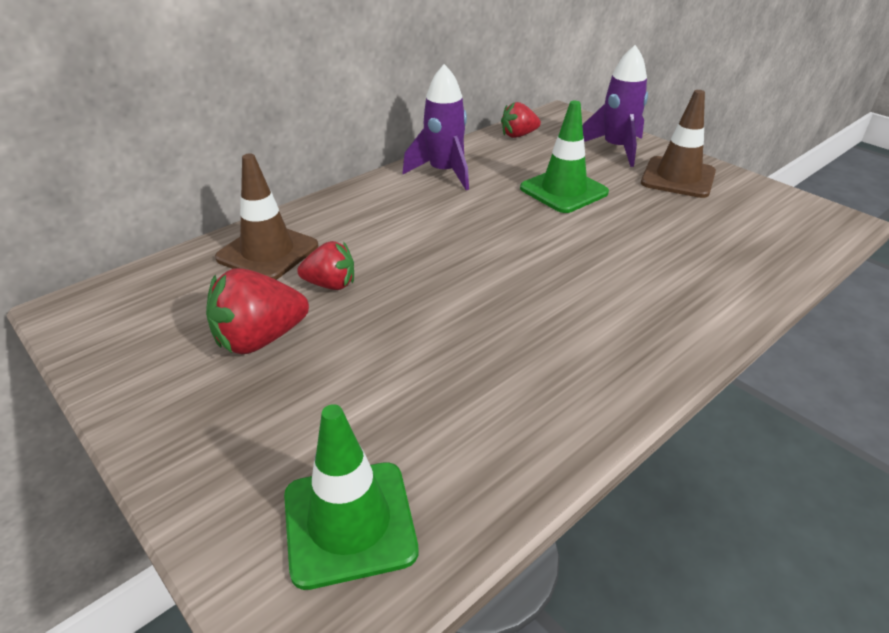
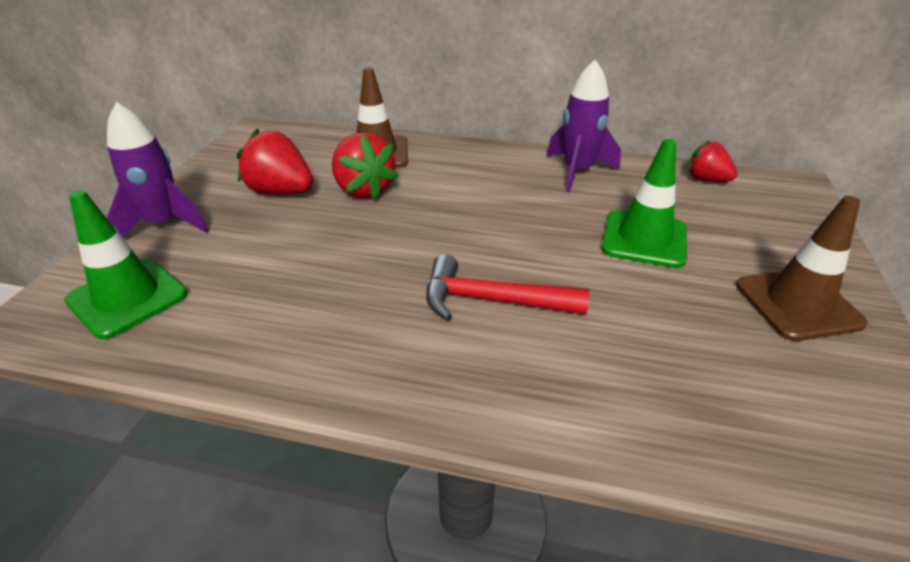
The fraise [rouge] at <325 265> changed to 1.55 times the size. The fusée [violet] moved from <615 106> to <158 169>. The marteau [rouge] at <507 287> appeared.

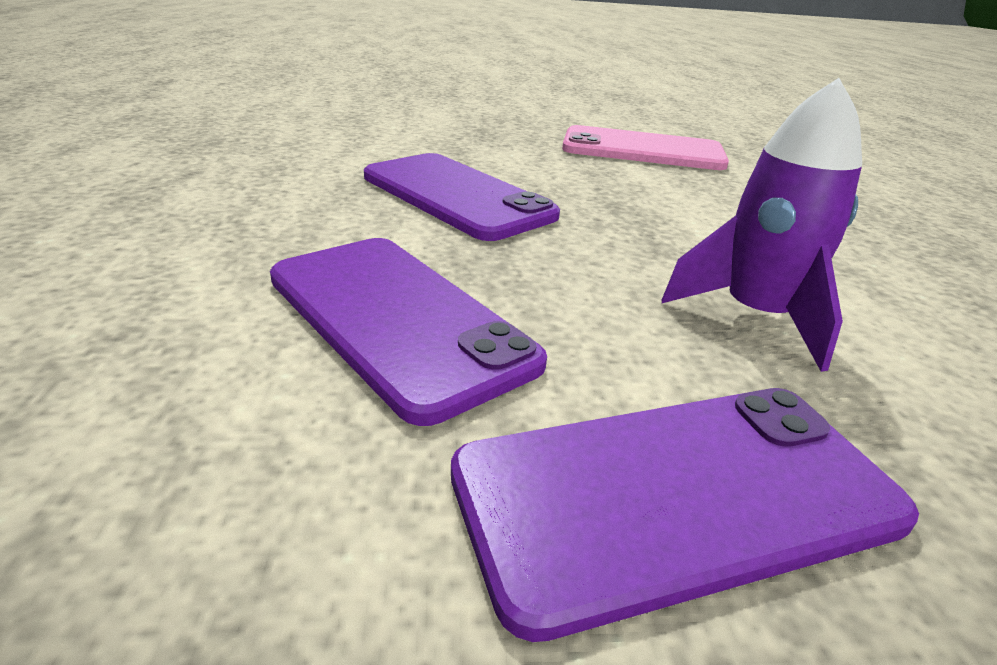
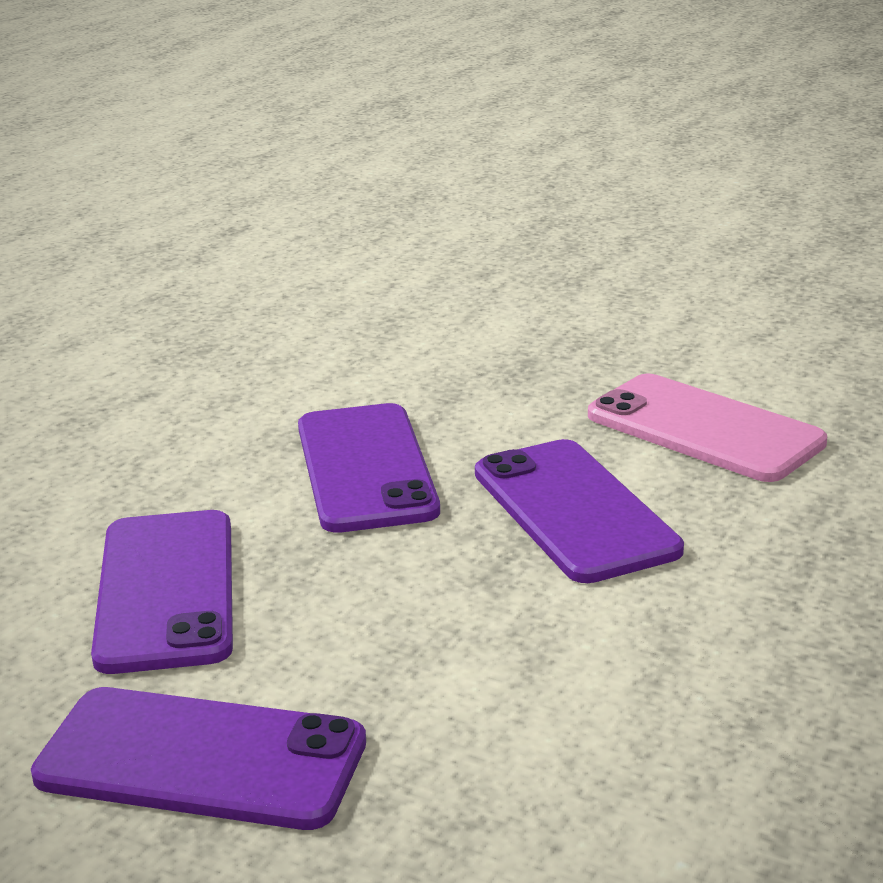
The fusée [violet] at <762 225> disappeared. The téléphone [violet] at <579 511> appeared.

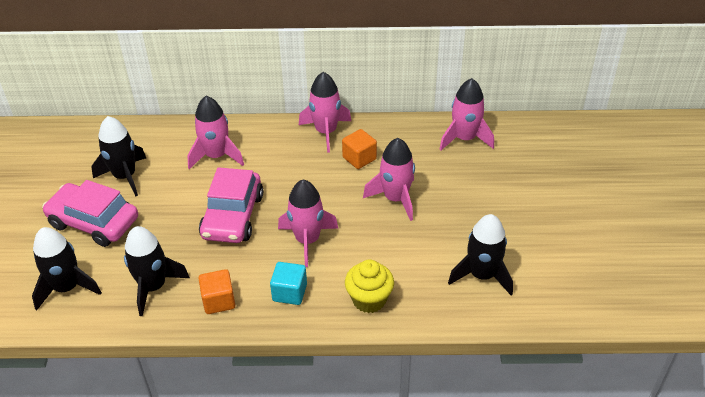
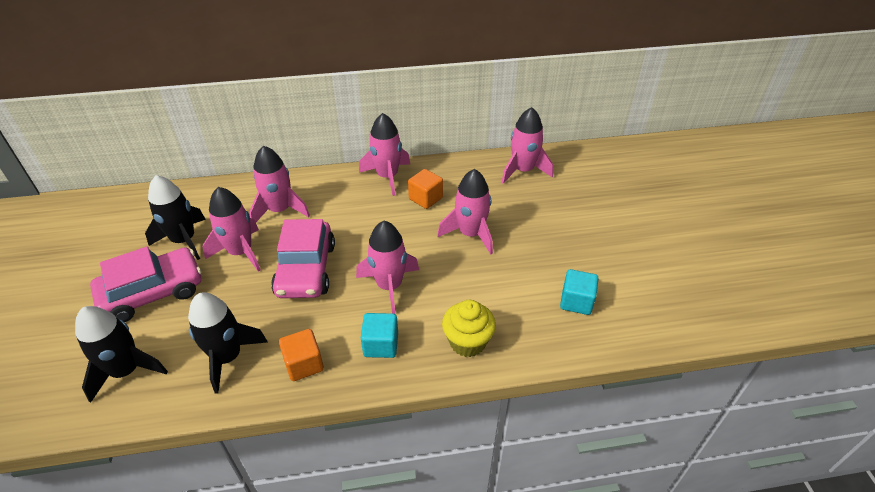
The voiture [rose] at <90 213> turned 135 degrees clockwise. The fusée [noir] at <480 254> was replaced by the cube [turquoise] at <579 292>. The fusée [rose] at <232 229> appeared.

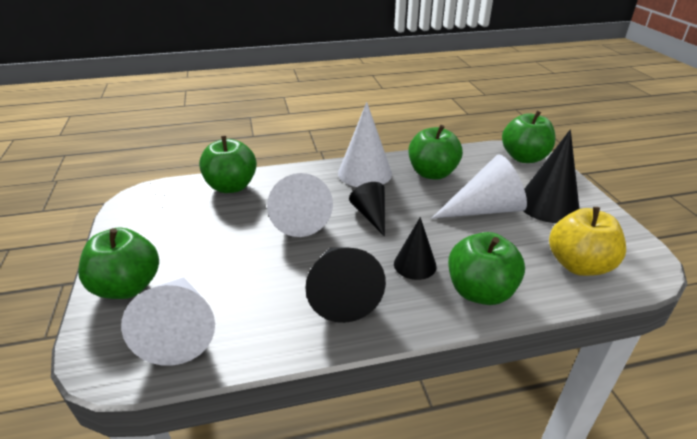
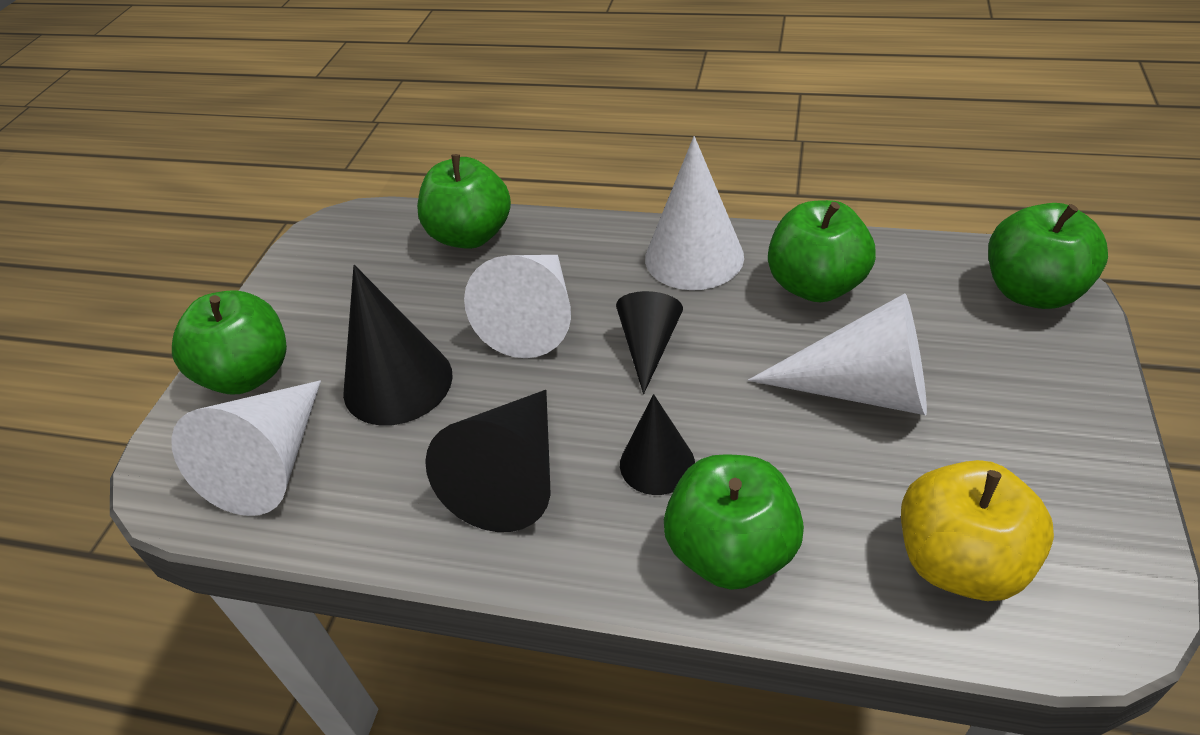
The cône [noir] moved from <551 176> to <398 345>.

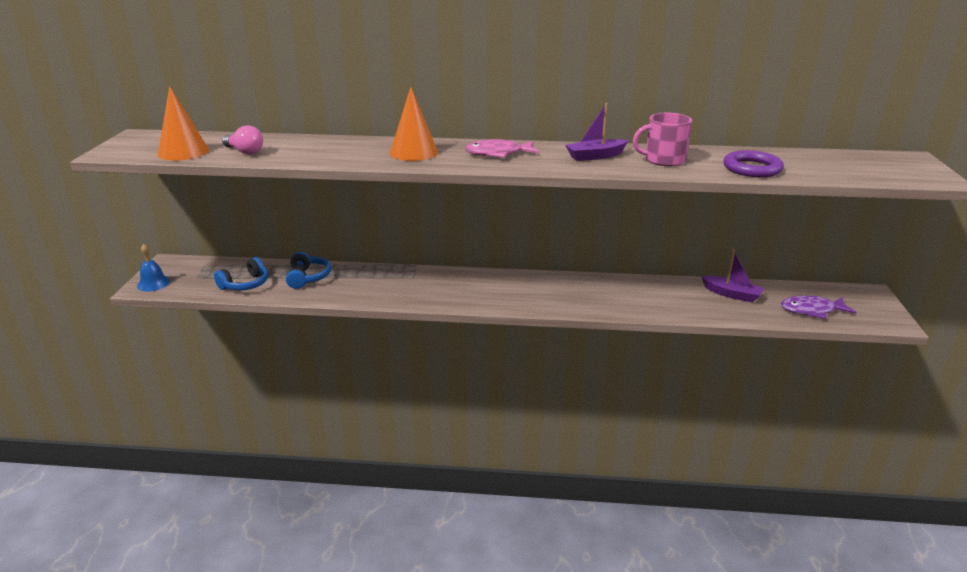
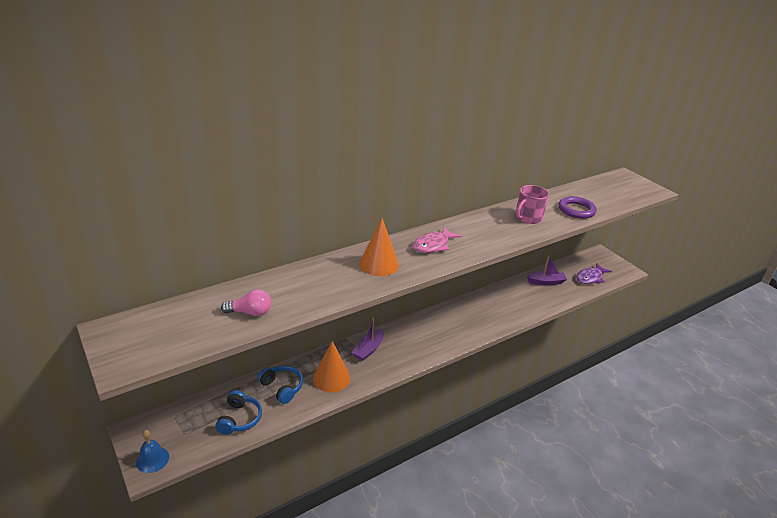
The cône [orange] moved from <183 123> to <331 366>. The bateau [violet] moved from <597 132> to <367 339>.

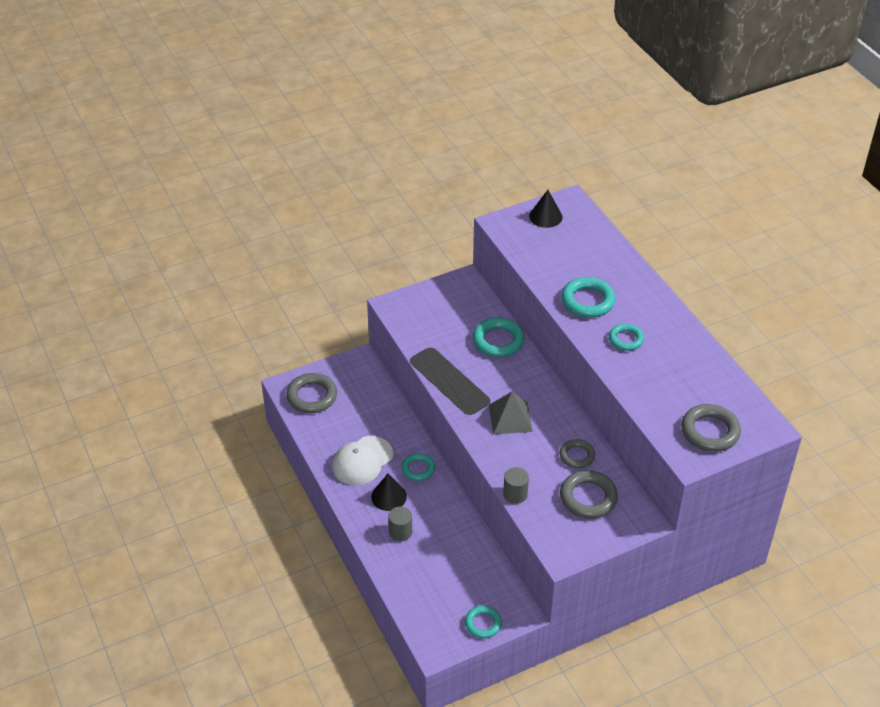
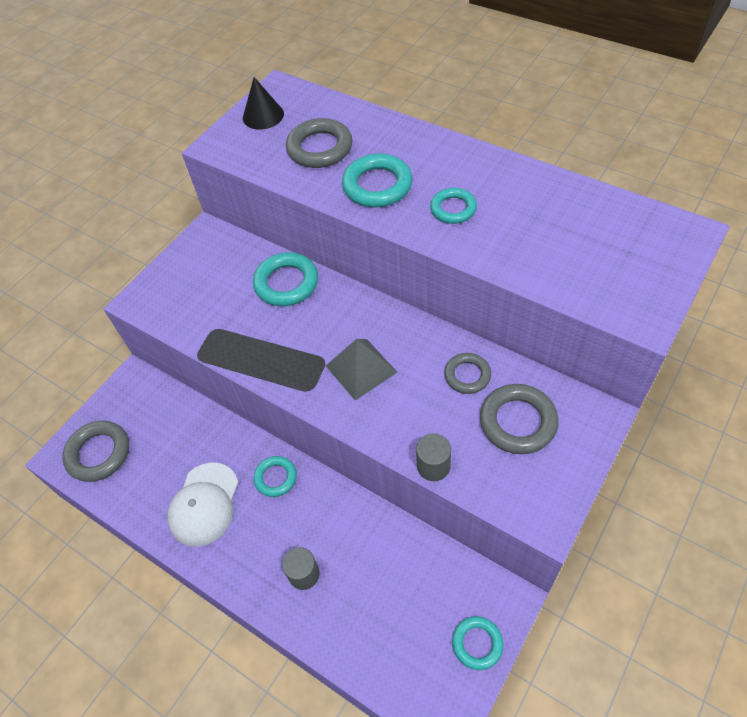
The cône [noir] at <389 492> disappeared. The anneau [gris] moved from <711 428> to <319 143>.

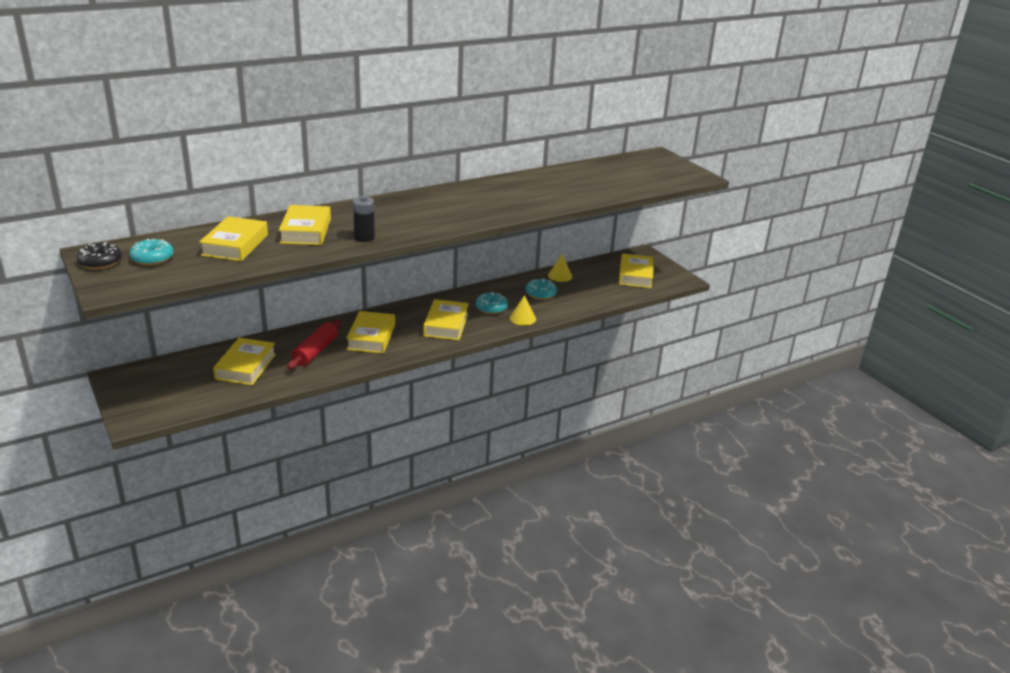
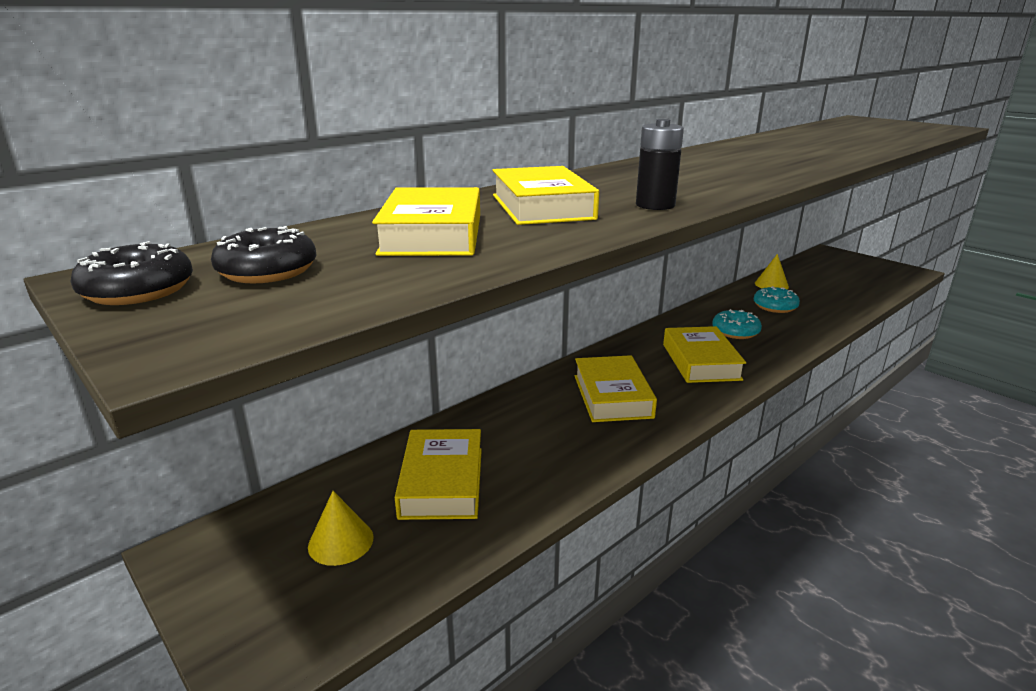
The beignet [turquoise] at <152 252> became the beignet [noir] at <263 254>. The rouleau à pâtisserie [rouge] at <314 345> disappeared. The cône [jaune] moved from <523 310> to <340 528>. The livre [jaune] at <636 270> disappeared.

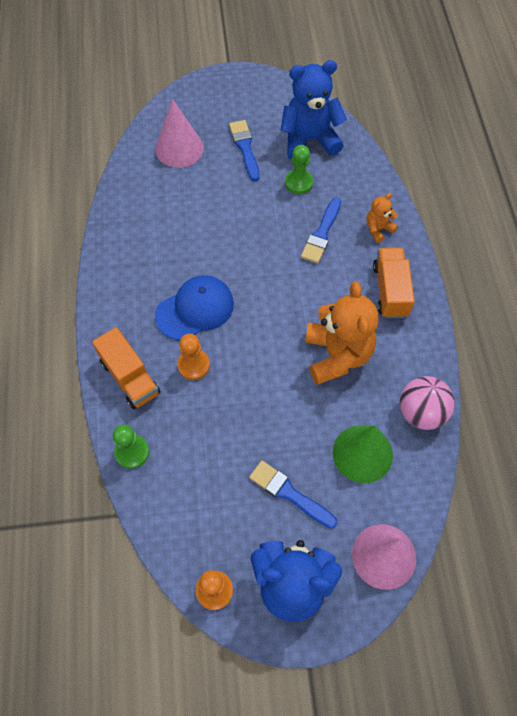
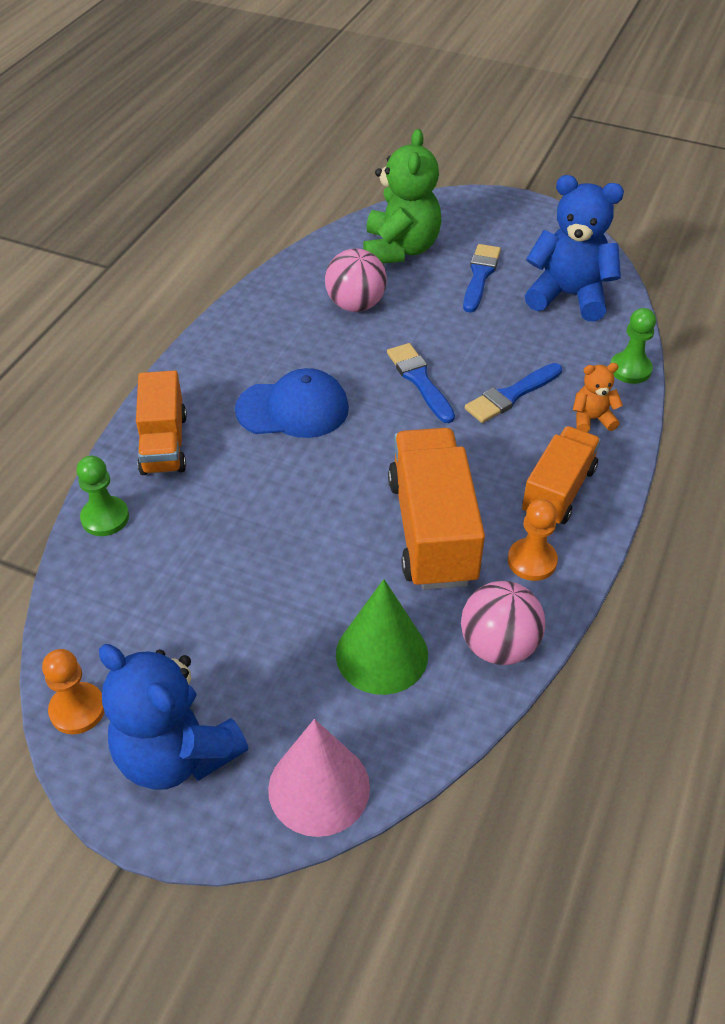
The cône [rose] at <179 133> was replaced by the ours en peluche [vert] at <402 196>. The pion [orange] moved from <193 357> to <533 540>. The pinceau [bleu] moved from <293 495> to <421 383>. The pion [vert] moved from <299 169> to <633 346>. The ours en peluche [orange] at <341 333> was replaced by the camion [orange] at <436 509>. The balle [rose] at <356 280> appeared.

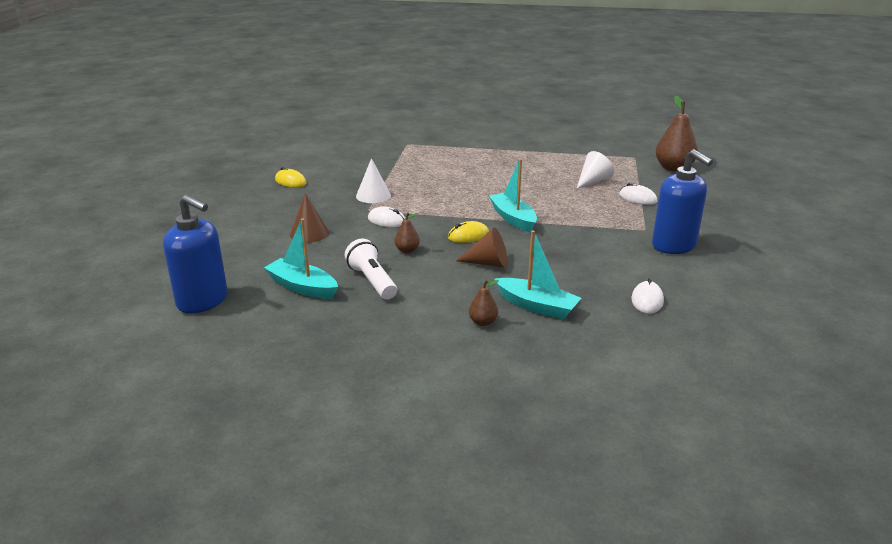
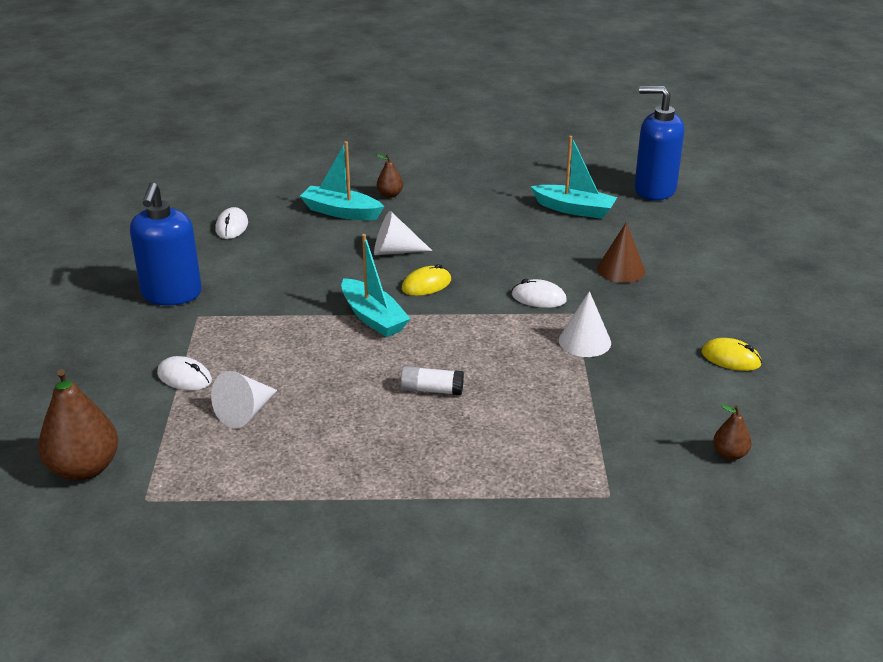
The lampe de poche [blanc] at <371 269> disappeared. The poire [marron] moved from <407 233> to <732 432>. The cône [marron] at <482 247> became the cône [blanc] at <403 233>. The distributeur de savon [bleu] at <682 201> turned 135 degrees counterclockwise. The bâton de colle [blanc] at <432 380> appeared.

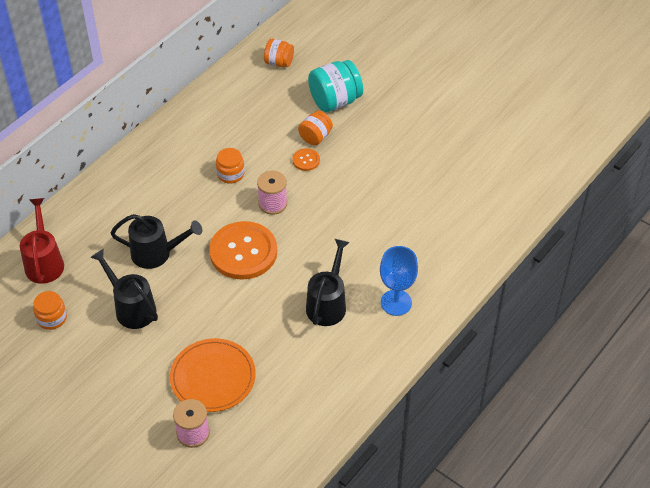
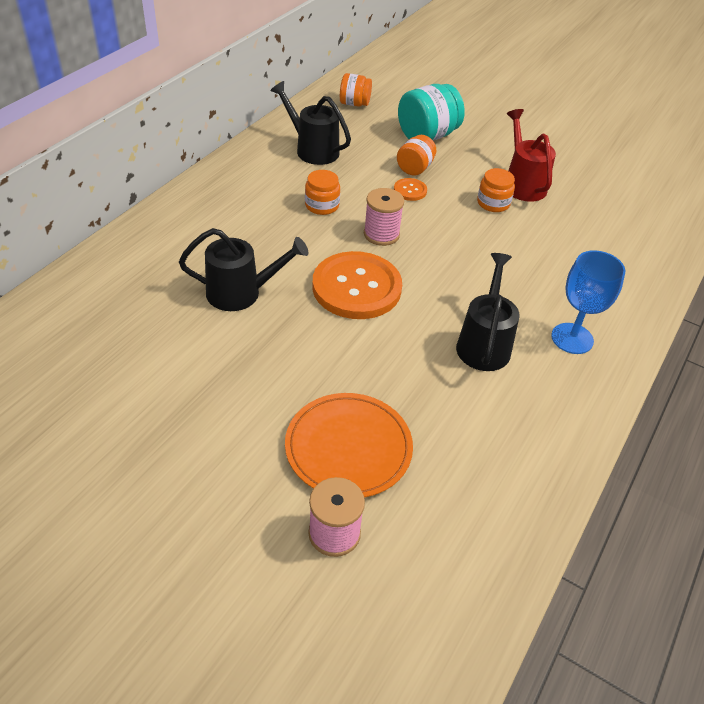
The arrosoir [rouge] moved from <42 241> to <531 155>. The bocal [orange] moved from <50 310> to <496 190>. The arrosoir [noir] moved from <124 289> to <310 123>.

